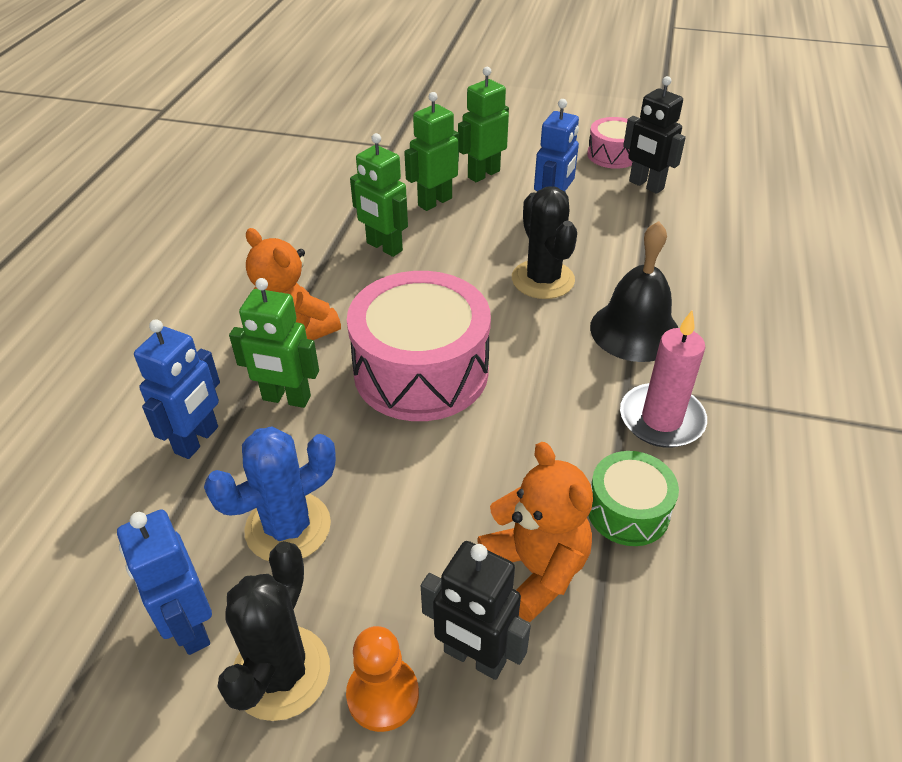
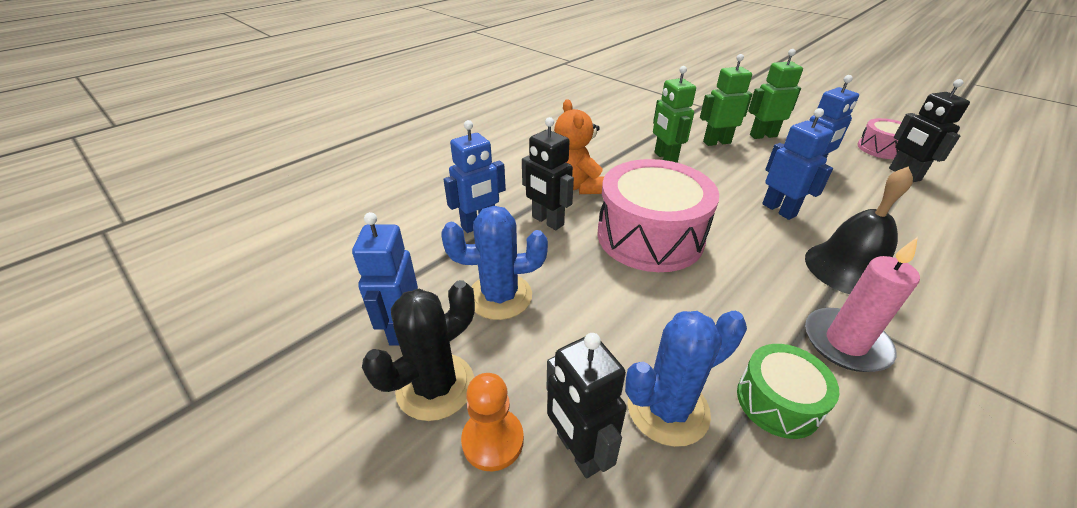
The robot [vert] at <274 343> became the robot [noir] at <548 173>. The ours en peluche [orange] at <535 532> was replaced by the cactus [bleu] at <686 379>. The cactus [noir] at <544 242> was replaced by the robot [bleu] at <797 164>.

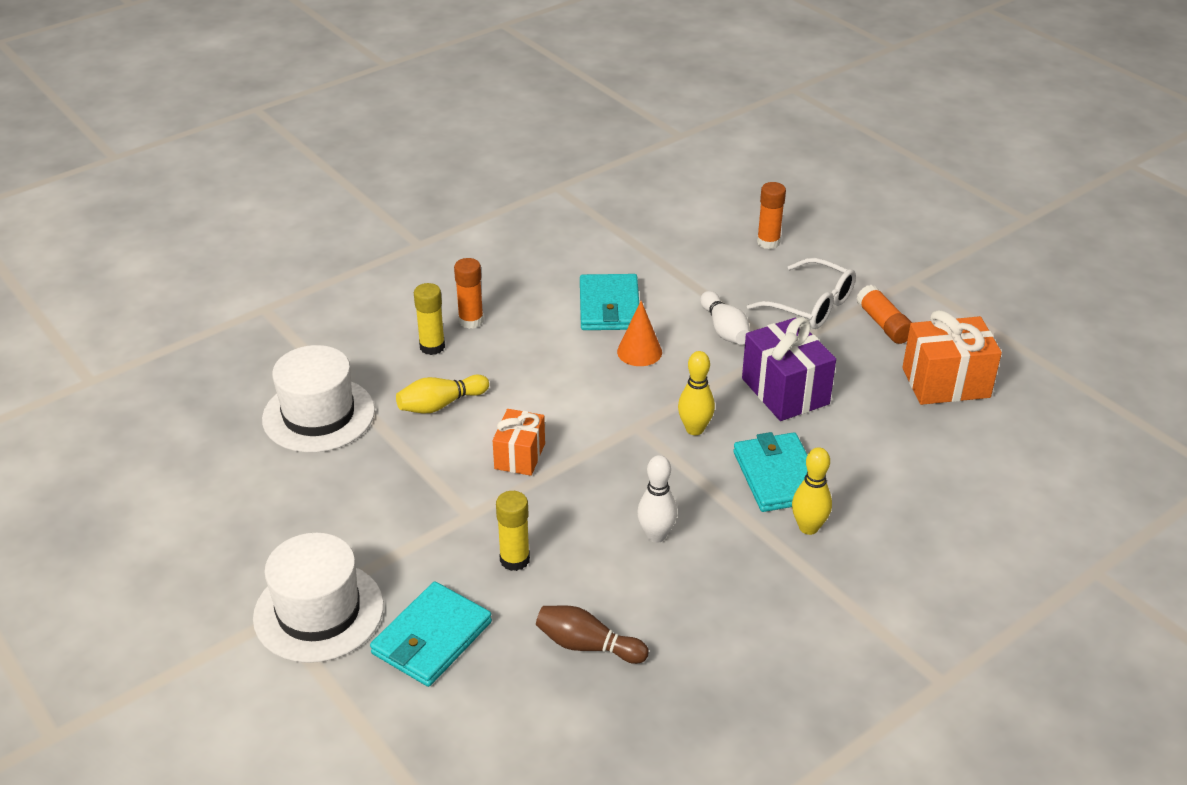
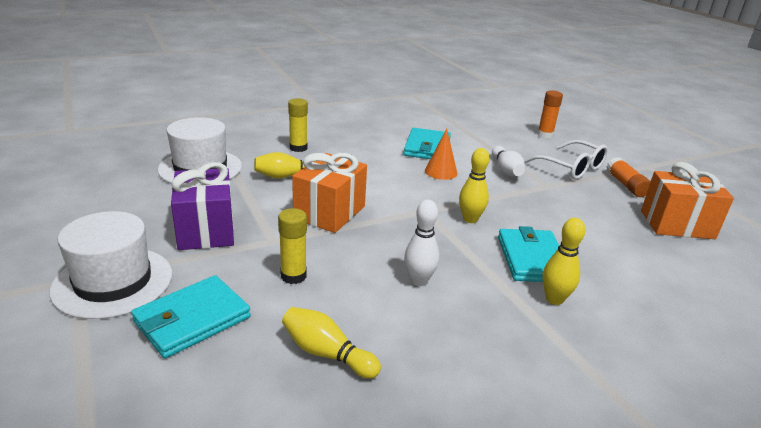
The bâton de colle [orange] at <468 293> disappeared. The cadeau [orange] at <519 442> changed to 1.58 times the size. The quille [marron] at <592 634> became the quille [jaune] at <331 343>. The cadeau [violet] moved from <789 369> to <202 206>.

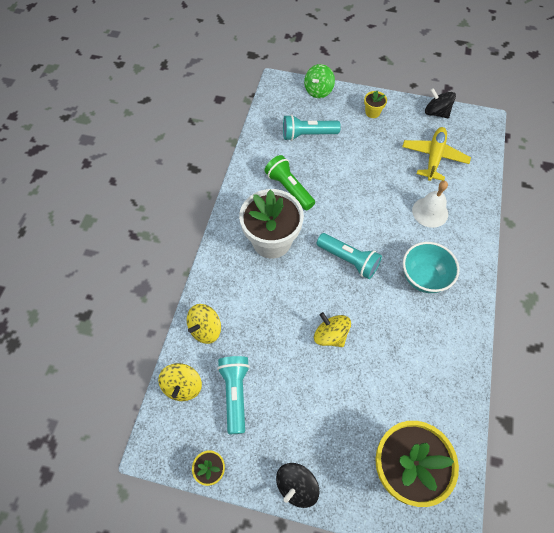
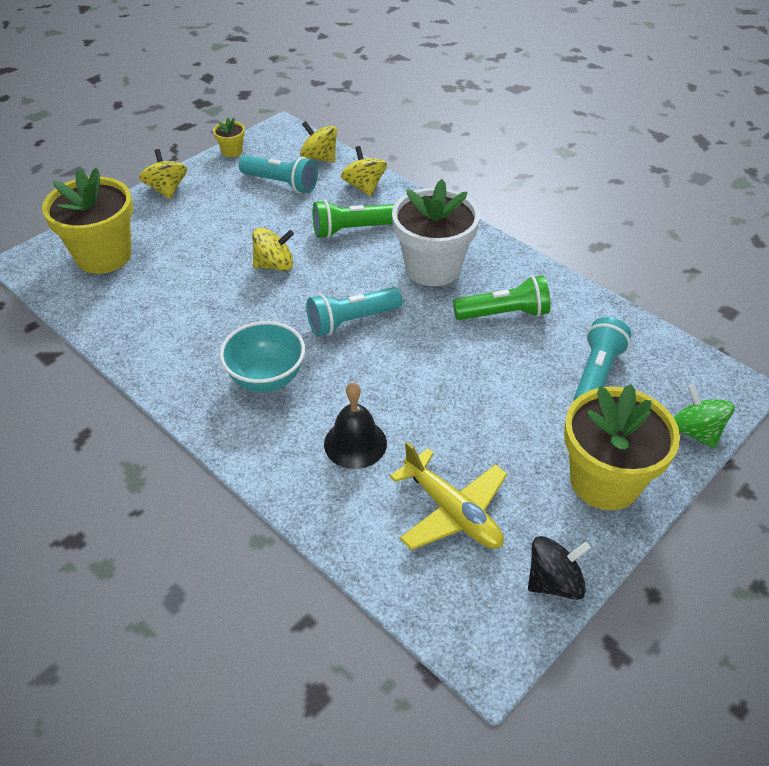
The toupie [noir] at <297 485> became the toupie [jaune] at <163 174>. The pot de fleurs [jaune] at <375 104> changed to 2.32 times the size. The cloche [blanc] at <430 204> became the cloche [noir] at <355 426>. The lampe de poche [vert] at <354 219> appeared.

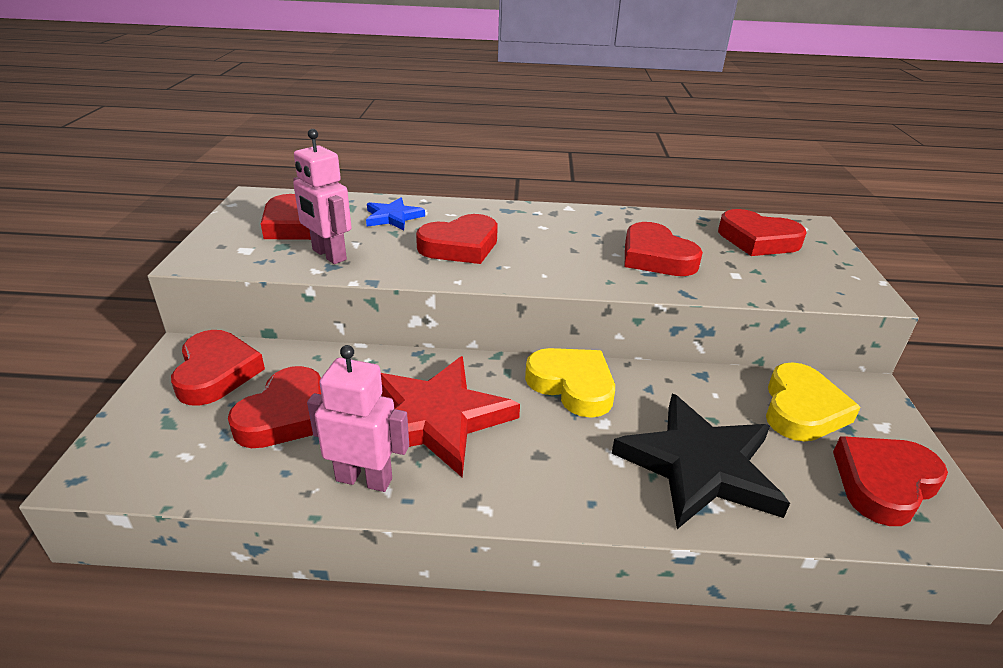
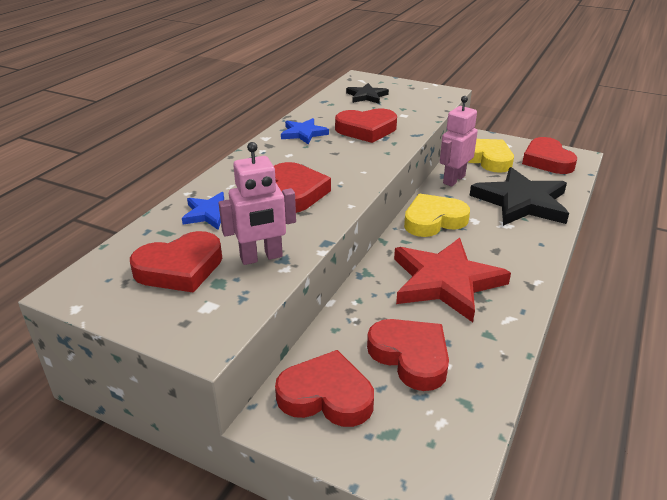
The robot [rose] moved from <358 418> to <459 141>. The cœur [rouge] at <762 232> was replaced by the étoile [noir] at <367 93>. The étoile [bleu] at <305 131> appeared.

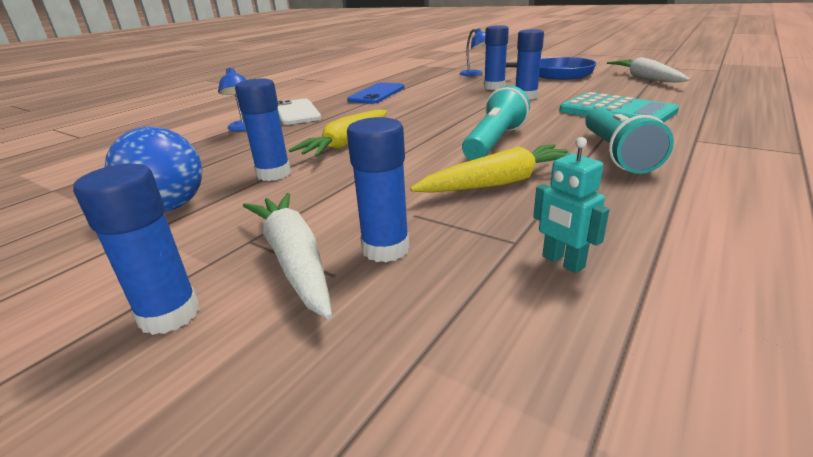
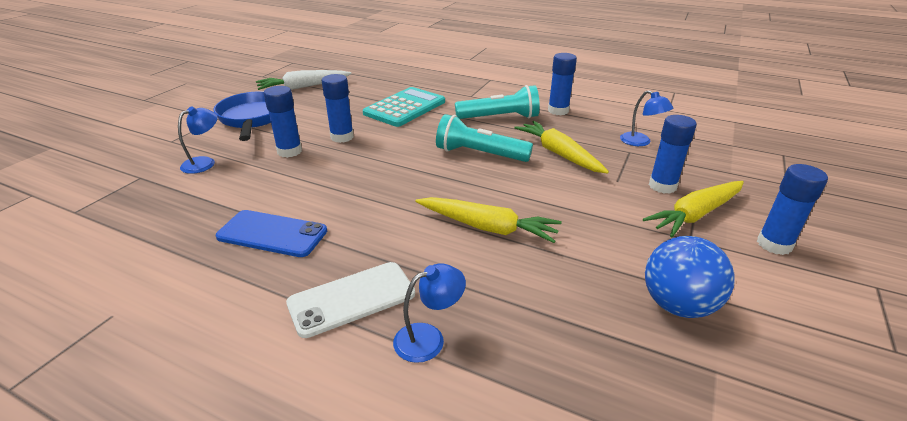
The bâton de colle [bleu] moved from <263 130> to <562 84>. The carotte [blanc] at <287 256> became the carotte [jaune] at <693 209>. The robot [turquoise] at <571 205> was replaced by the lampe [bleu] at <647 118>.

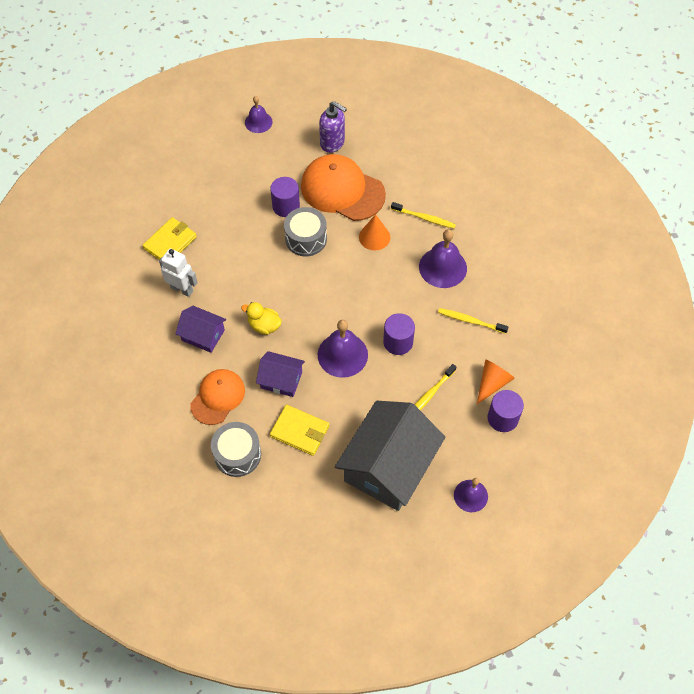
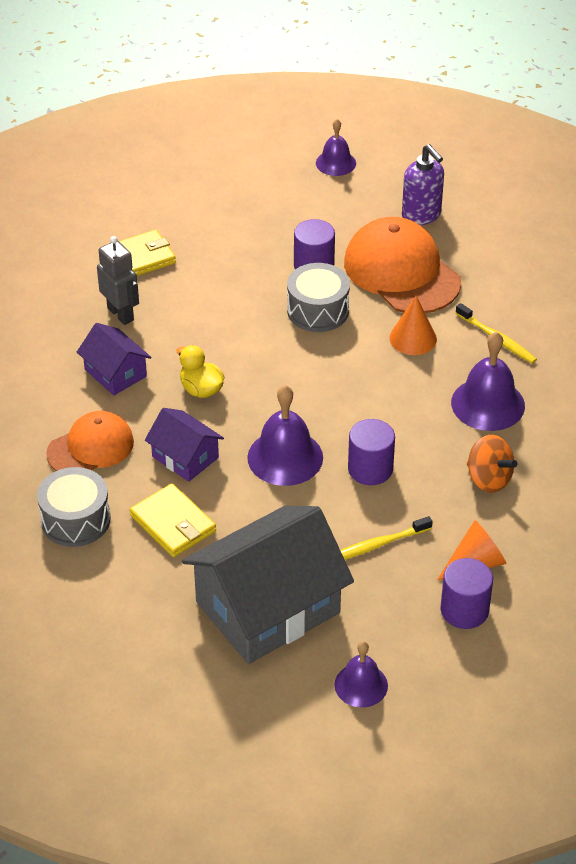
The robot [blanc] at <178 272> became the robot [gris] at <118 280>. The brosse à dents [jaune] at <473 321> was replaced by the toupie [orange] at <492 464>.

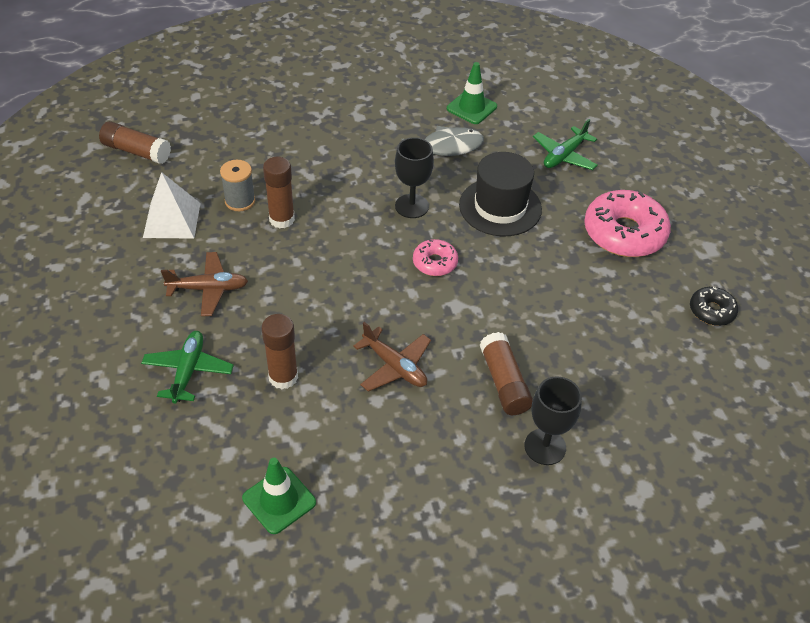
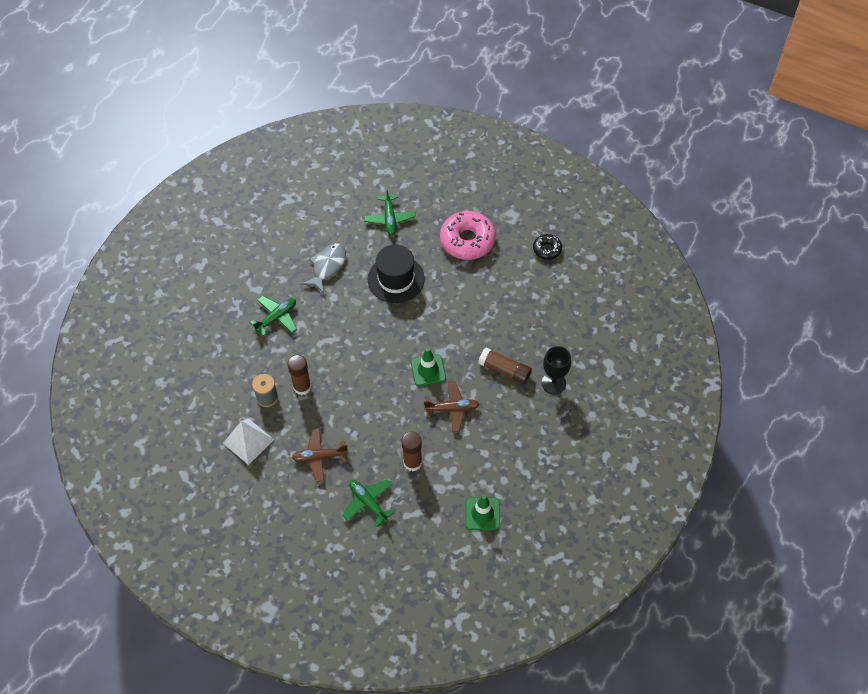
The bâton de colle [marron] at <135 142> disappeared. The avion [marron] at <204 284> turned 135 degrees counterclockwise. The verre à pied [noir] at <414 177> disappeared. The beignet [rose] at <435 257> disappeared. The cône de chantier [vert] moved from <472 93> to <428 367>. The avion [vert] at <273 316> appeared.

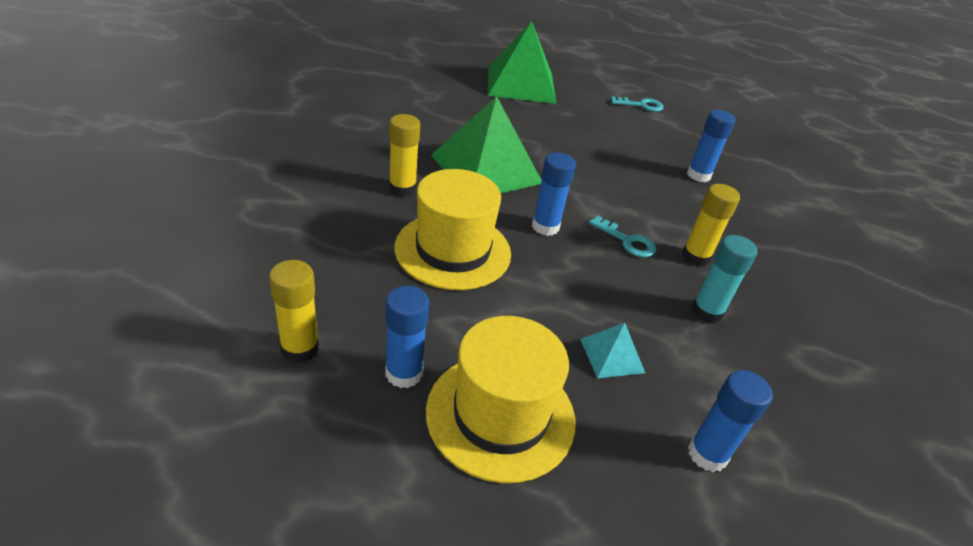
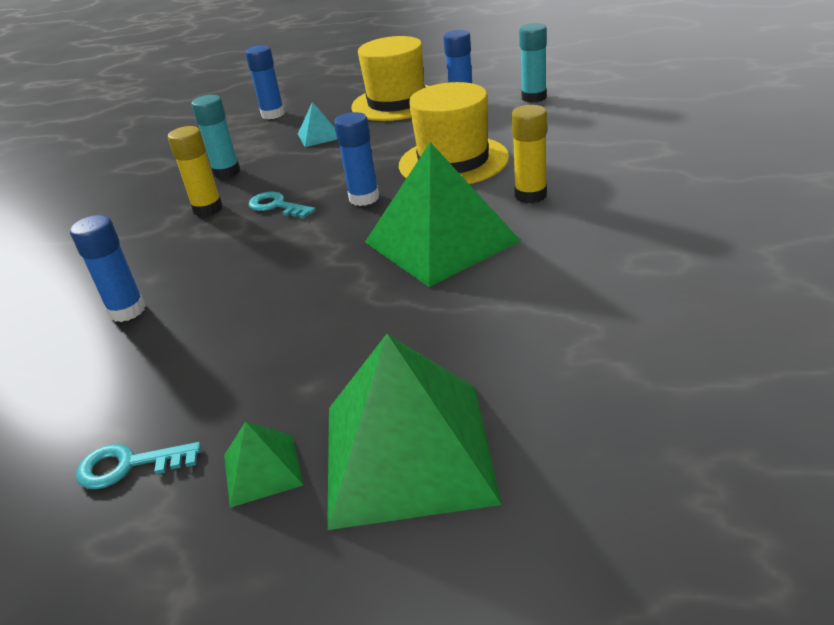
The bâton de colle [jaune] at <294 311> became the bâton de colle [turquoise] at <533 63>. The pyramide [vert] at <263 464> appeared.

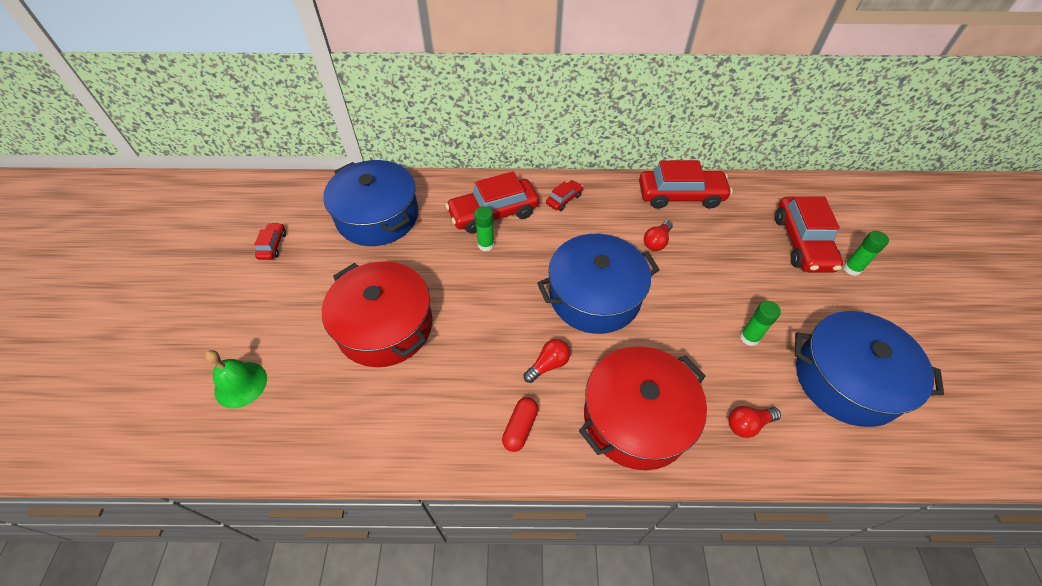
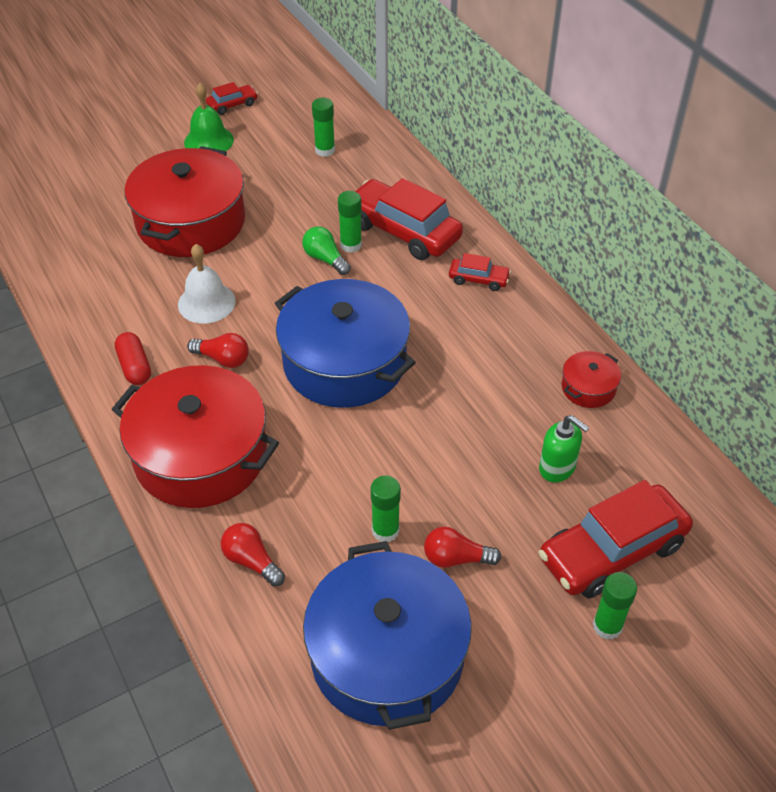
The cloche [vert] moved from <236 379> to <209 117>. The marmite [bleu] at <370 203> was replaced by the bâton de colle [vert] at <323 127>. The gélule [rouge] at <520 424> turned 75 degrees clockwise. The voiture [rouge] at <685 184> was replaced by the marmite [rouge] at <591 379>. The ampoule [rouge] moved from <658 235> to <462 547>. The cloche [blanc] at <207 284> appeared. The ampoule [vert] at <326 250> appeared. The distributeur de savon [vert] at <564 449> appeared.

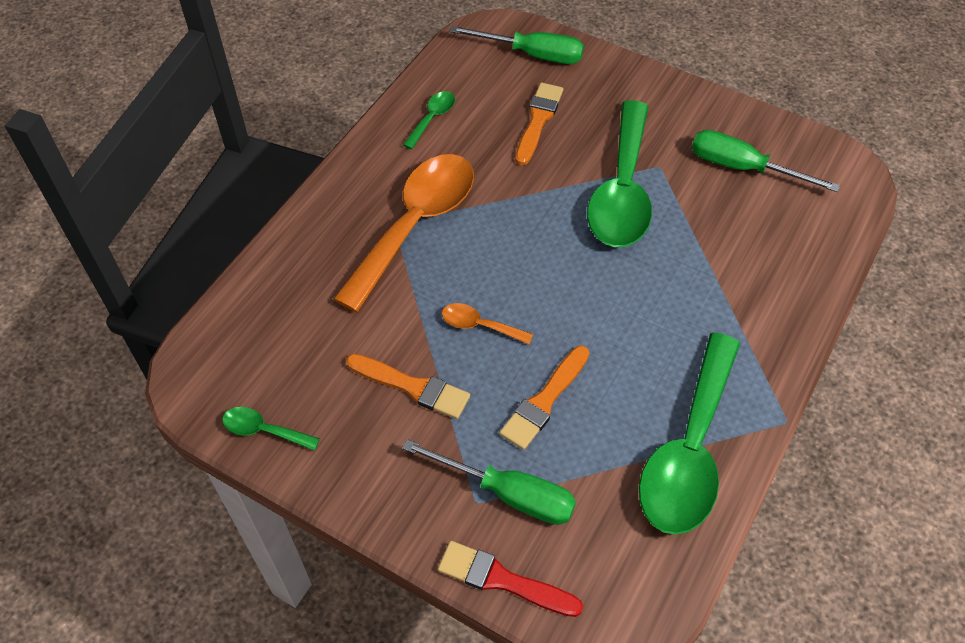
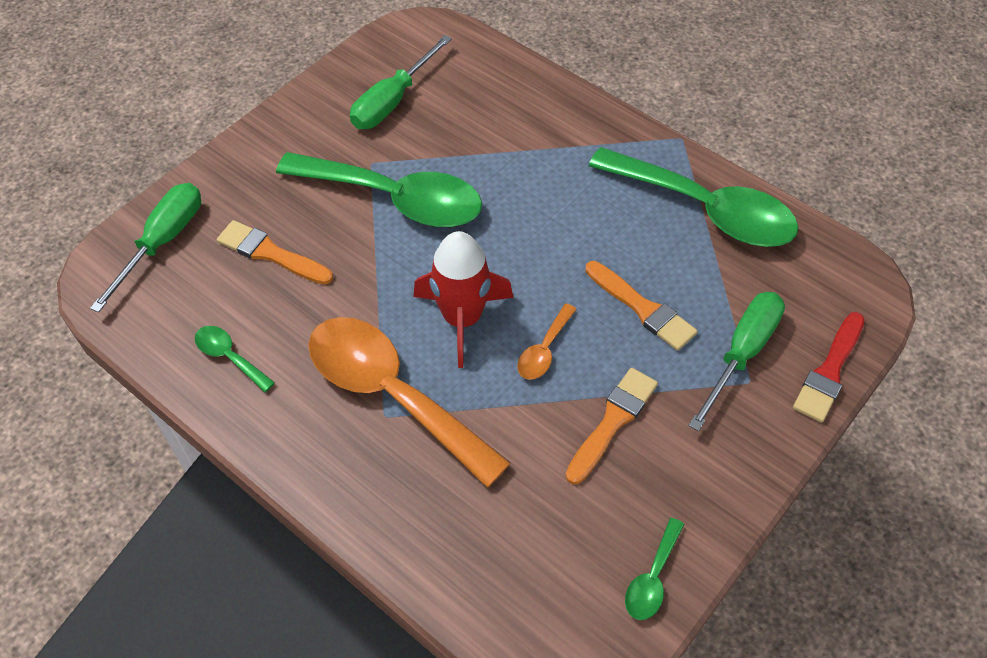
The fusée [rouge] at <463 299> appeared.

